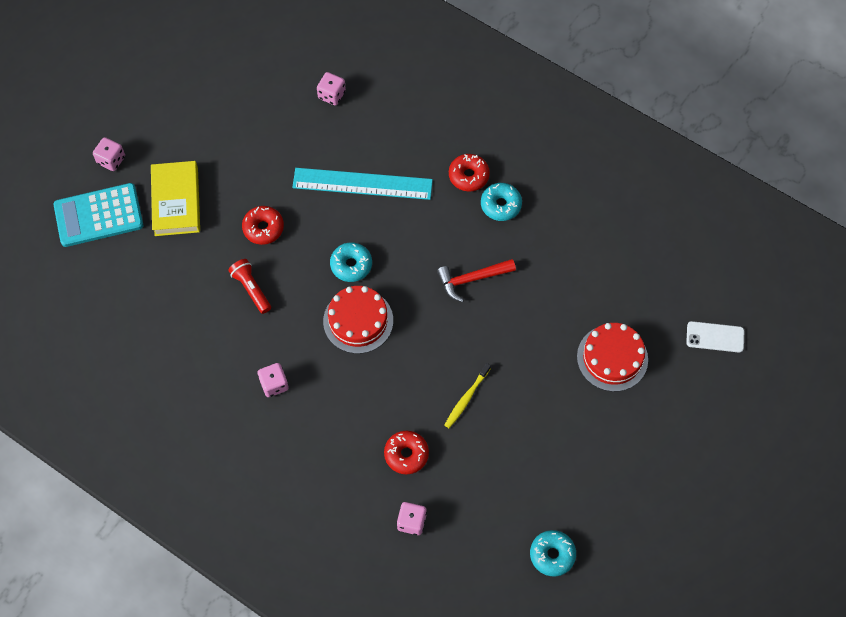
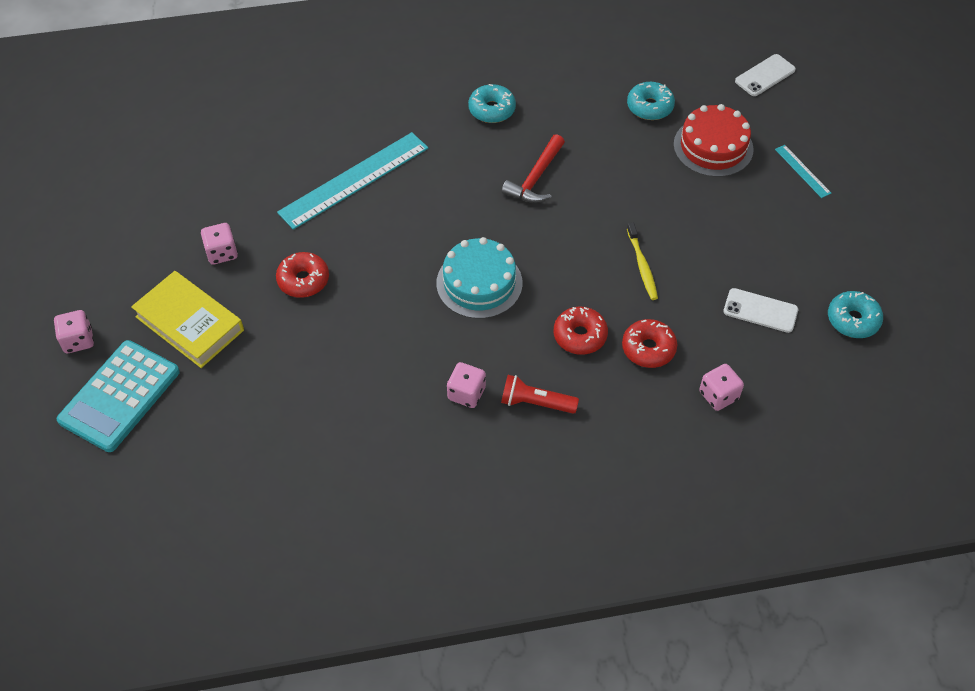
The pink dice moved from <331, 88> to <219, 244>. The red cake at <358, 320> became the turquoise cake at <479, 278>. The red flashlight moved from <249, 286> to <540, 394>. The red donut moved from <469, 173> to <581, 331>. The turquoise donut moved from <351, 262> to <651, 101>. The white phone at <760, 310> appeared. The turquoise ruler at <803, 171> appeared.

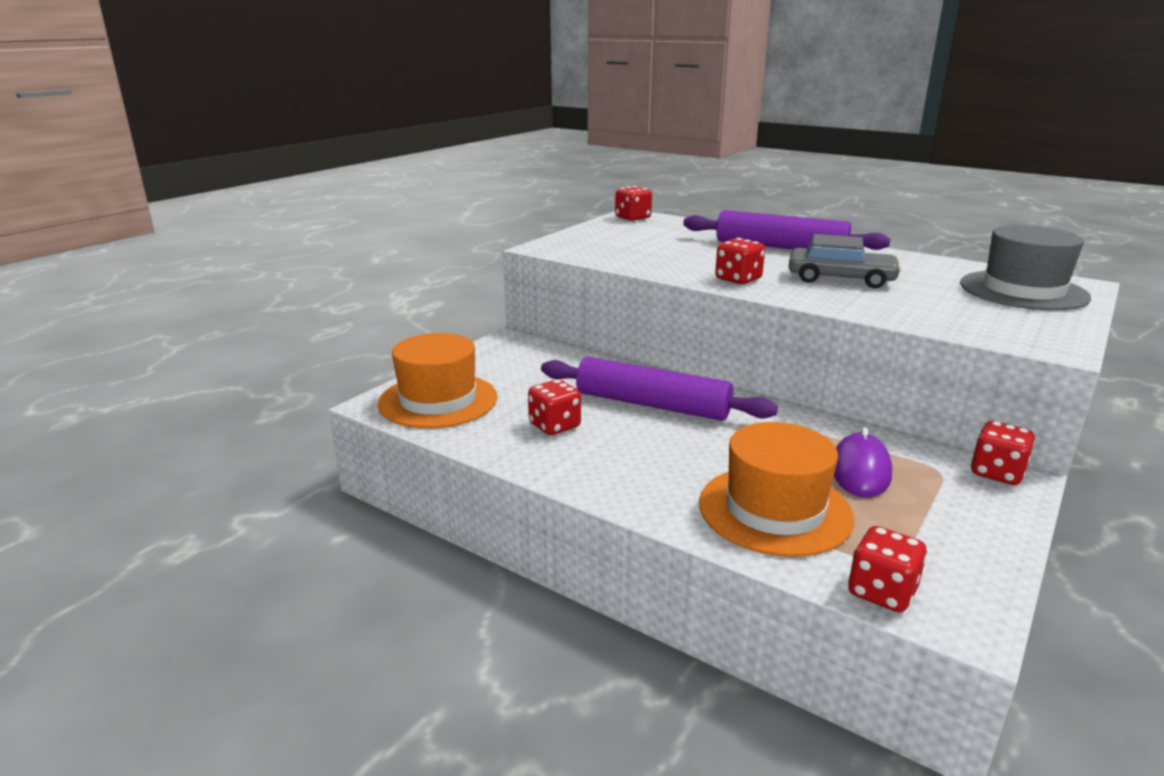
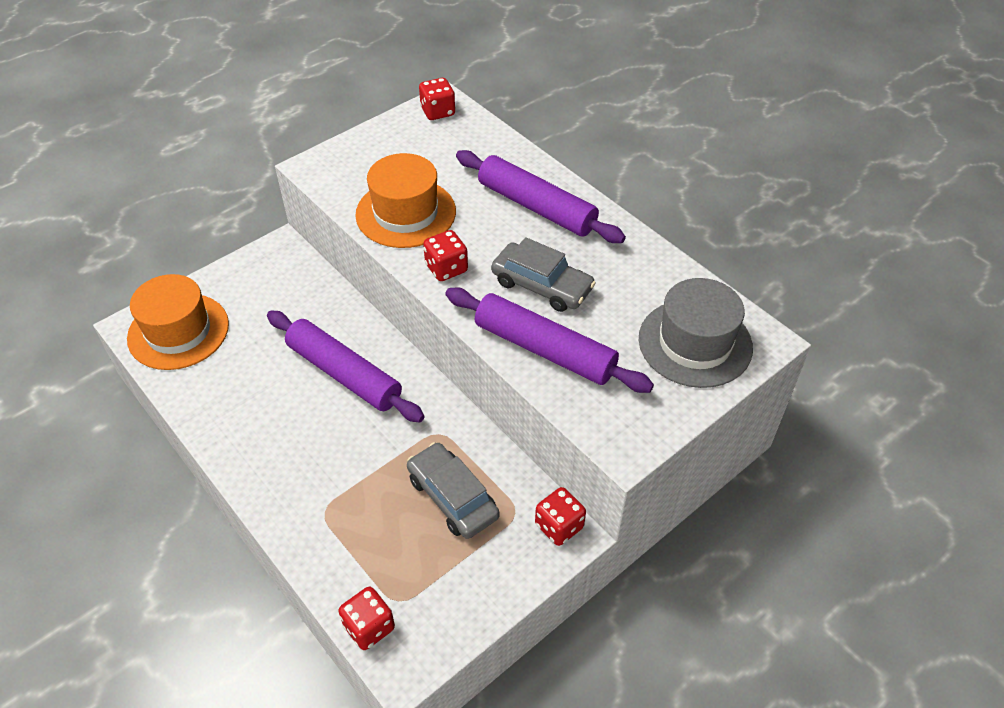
The orange hat moved from <776, 489> to <405, 200>. The purple mouse at <863, 462> was replaced by the grey car at <453, 490>. The purple rolling pin at <549, 340> appeared. The red dice at <554, 407> disappeared.

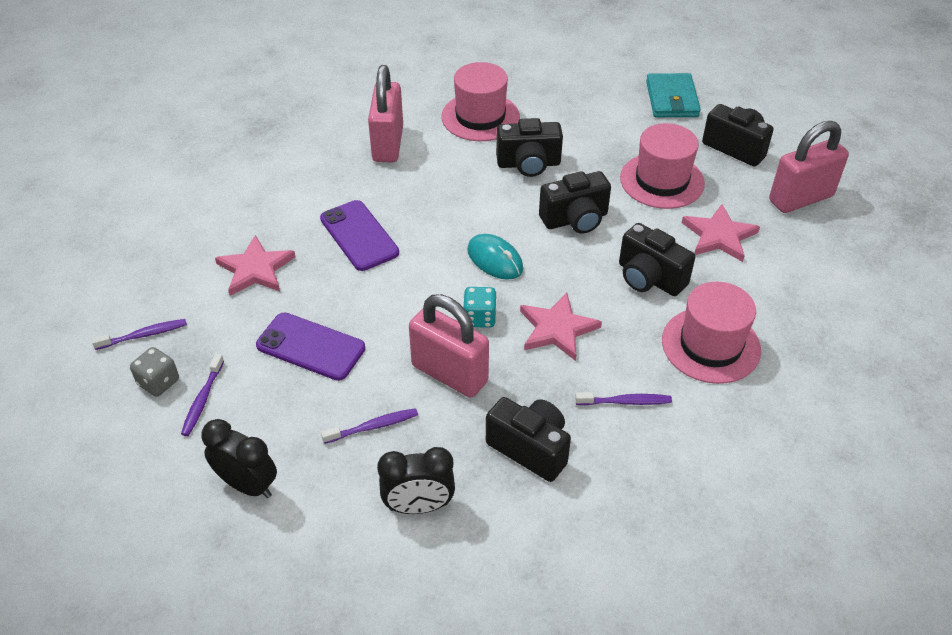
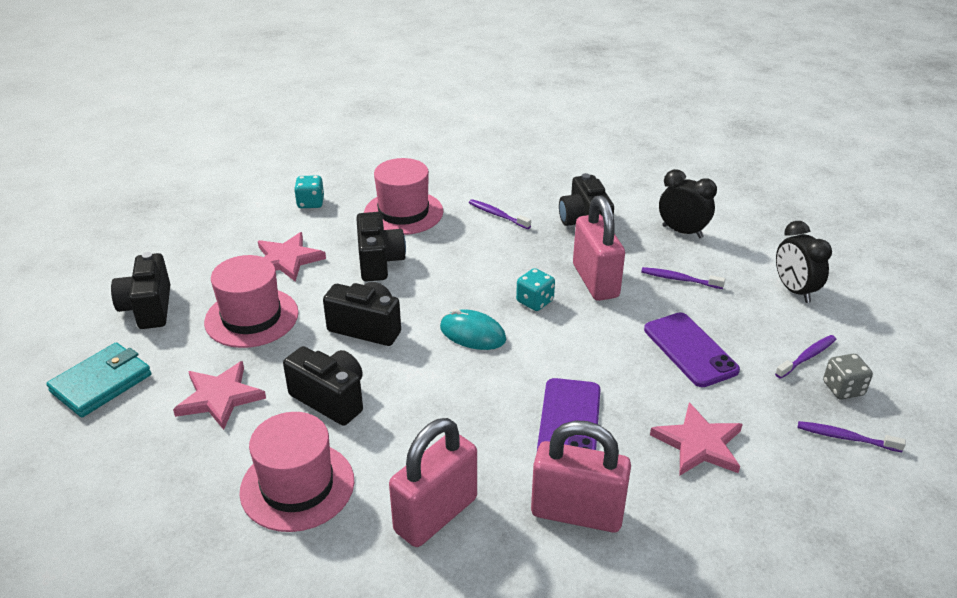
The pink star moved from <561, 327> to <219, 395>. The turquoise dice at <309, 191> appeared. The turquoise mouse at <495, 257> turned 60 degrees counterclockwise. The pink padlock moved from <809, 167> to <581, 476>.

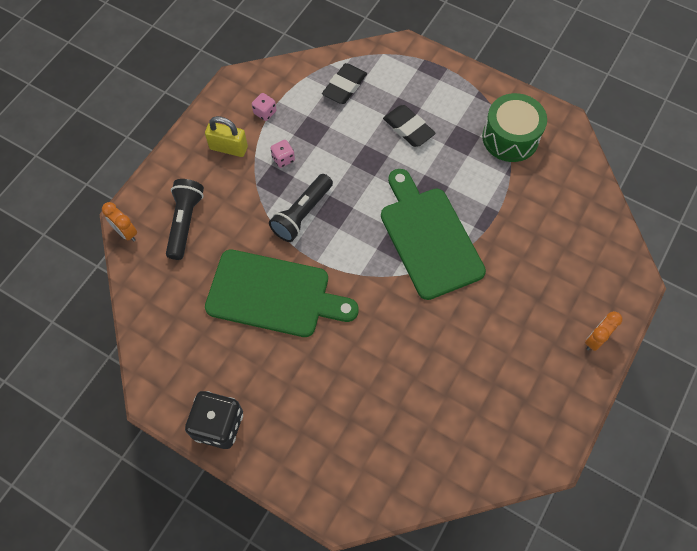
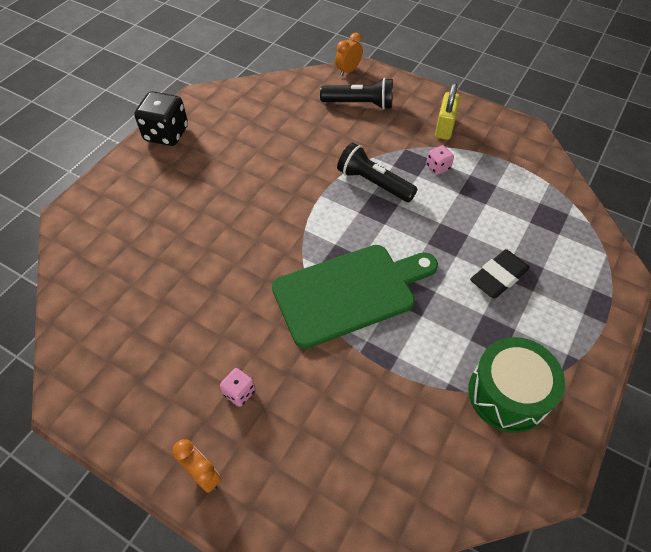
The pink dice moved from <264, 107> to <238, 387>. The green cutting board at <282, 293> disappeared. The black eraser at <344, 83> disappeared.

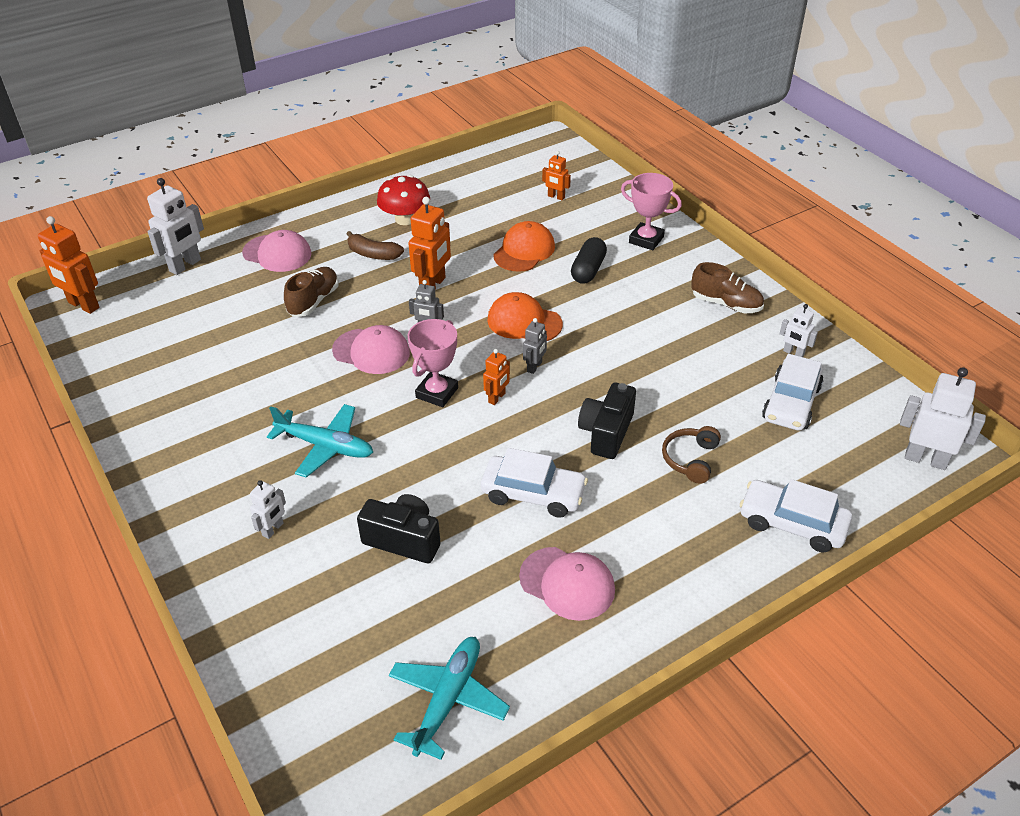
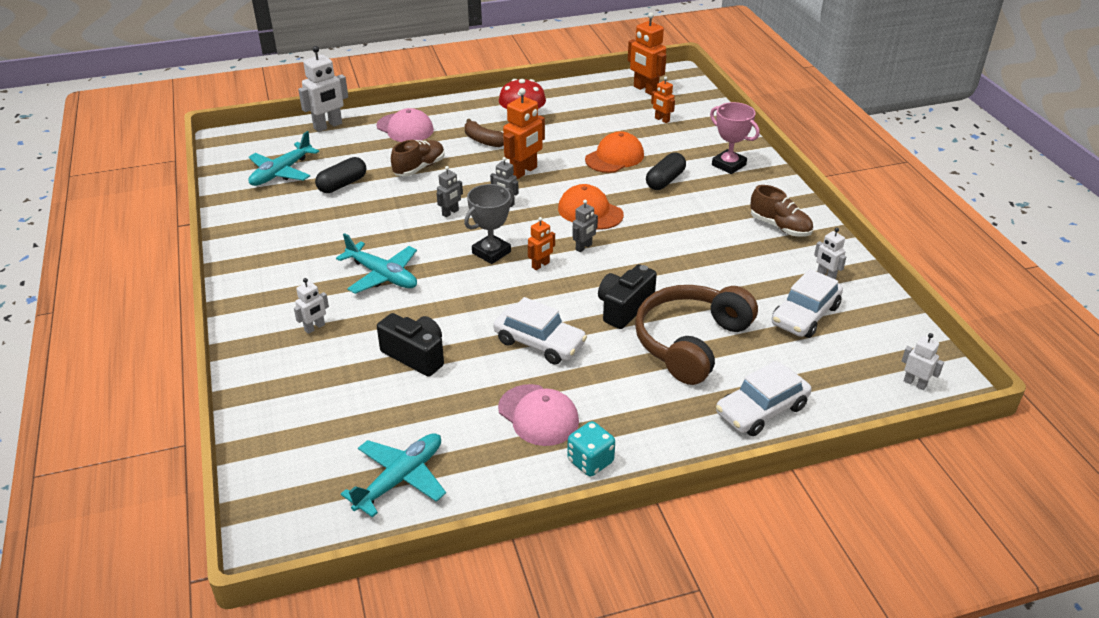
The turquoise plane at <284, 158> appeared. The black capsule at <340, 175> appeared. The pink cap at <371, 349> was replaced by the grey robot at <450, 191>. The pink trophy at <433, 363> became the grey trophy at <489, 224>. The turquoise dice at <591, 448> appeared. The orange robot moved from <68, 265> to <647, 54>. The brown headphones at <691, 454> changed to 2.08 times the size. The white car at <796, 515> turned 75 degrees counterclockwise. The white robot at <943, 419> changed to 0.56 times the size.

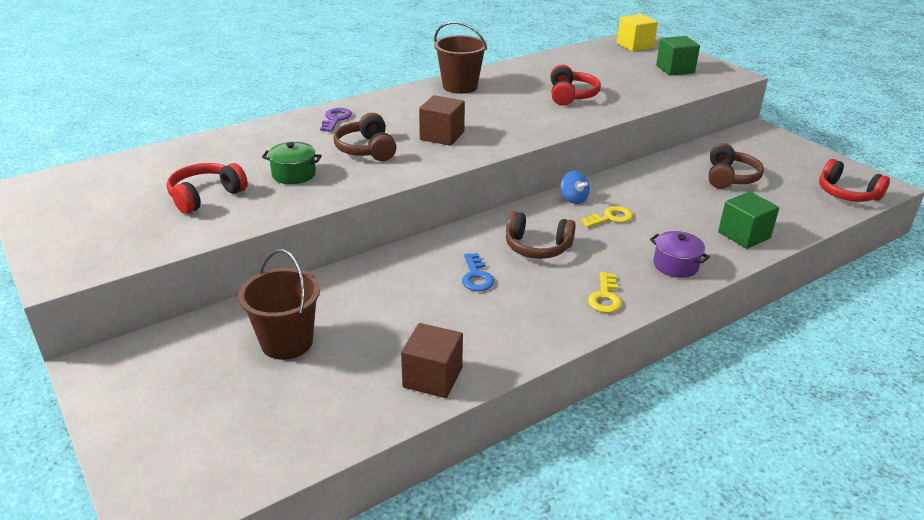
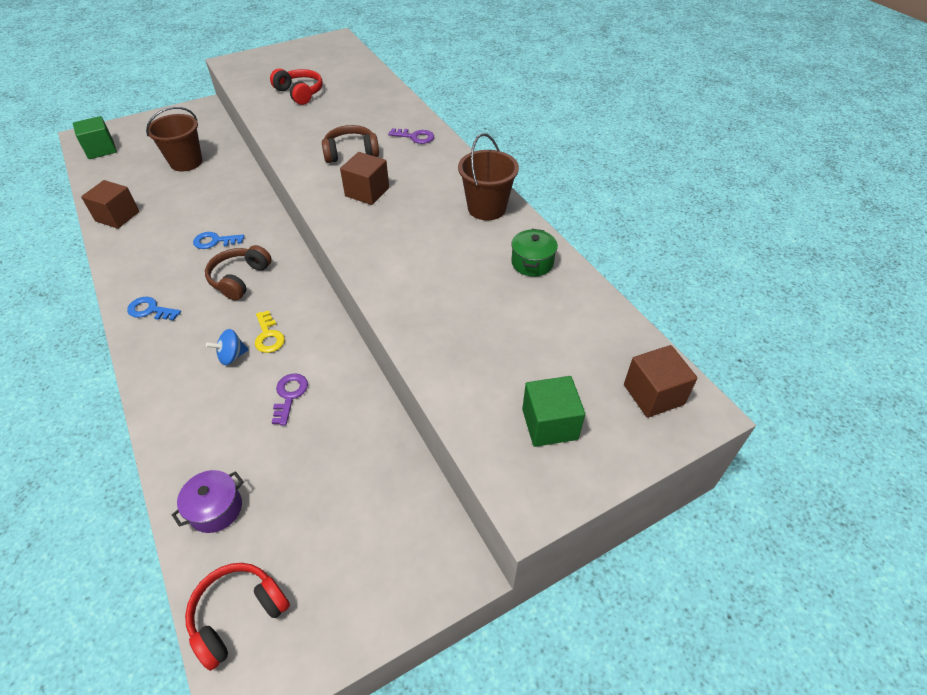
The green cube moved from <748, 220> to <95, 137>. The yellow key at <605, 292> became the blue key at <154, 309>. The purple pot moved from <680, 254> to <208, 501>. The blue spinning top moved from <575, 187> to <227, 347>. The purple key at <290, 399> appeared. The green pot moved from <292, 163> to <534, 253>. The yellow cube at <637, 33> became the brown cube at <661, 381>. The red headphones at <575, 85> disappeared. The brown headphones at <736, 166> disappeared.

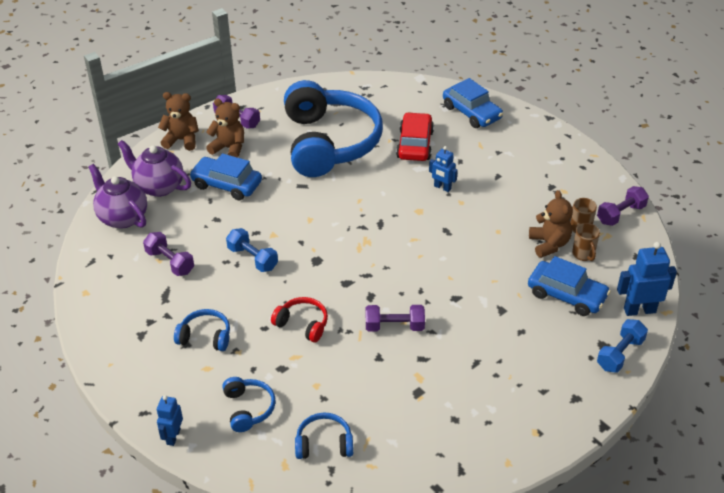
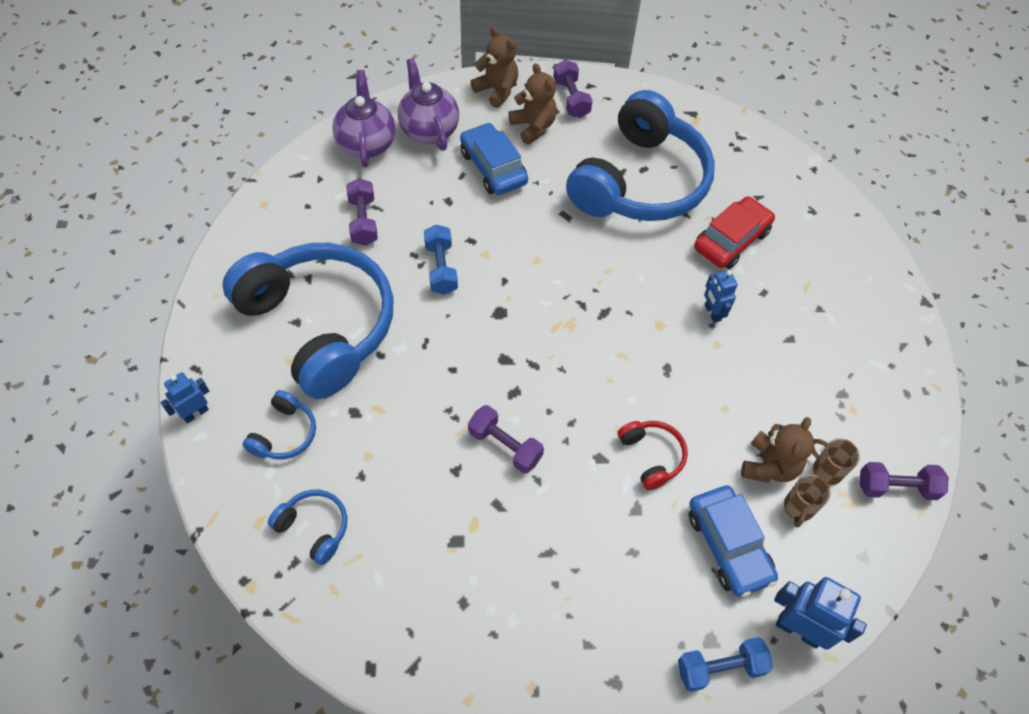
The blue headphones at <202, 330> changed to 2.47 times the size. The red headphones moved from <299, 319> to <653, 455>. The blue car at <473, 103> disappeared.

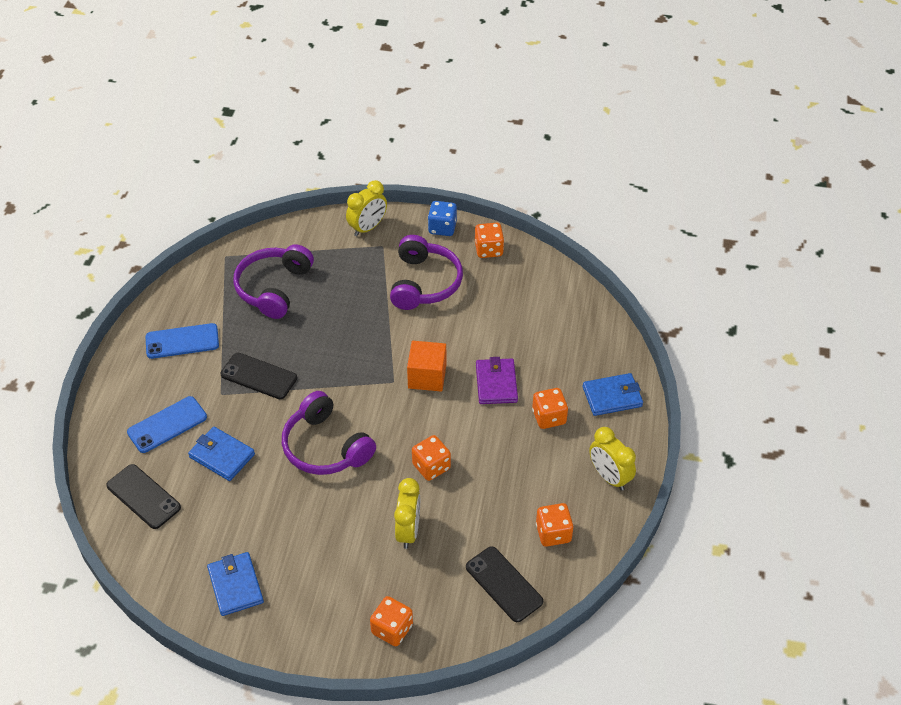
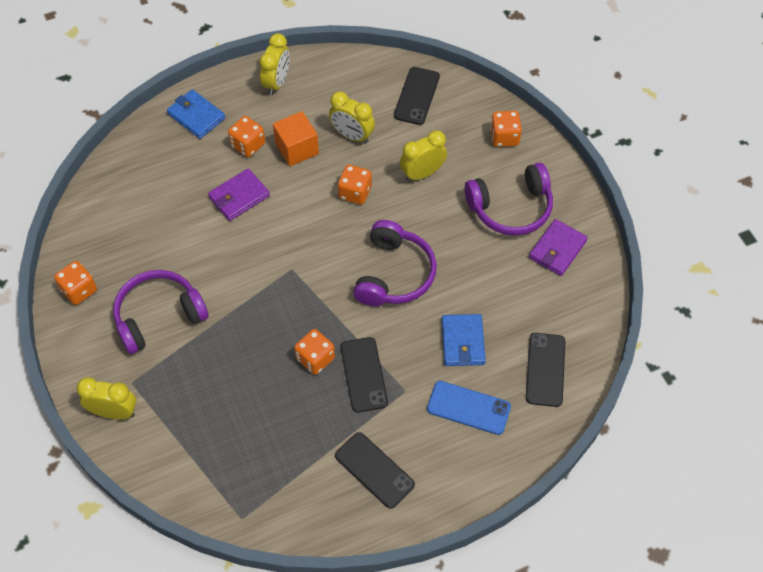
The orange cube moved from <426, 366> to <296, 138>. The orange dice moved from <555, 525> to <314, 352>. The yellow clock at <352, 117> appeared. The blue phone at <182, 341> became the black phone at <375, 470>. The purple headphones moved from <273, 281> to <509, 199>. The blue wallet at <235, 584> became the purple wallet at <558, 247>. The blue dice at <442, 218> disappeared.

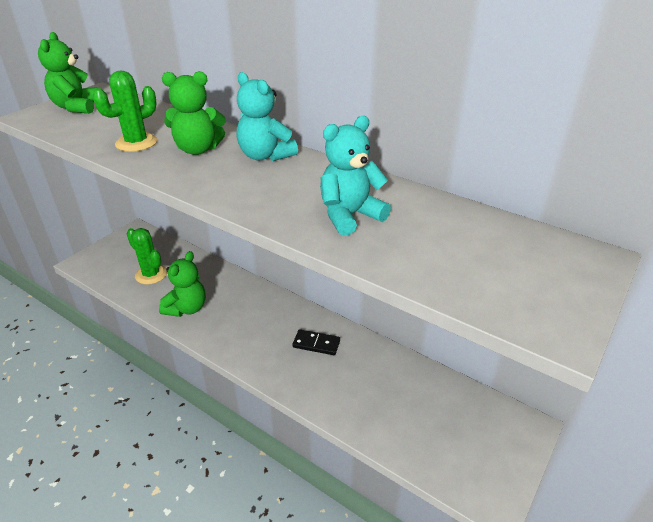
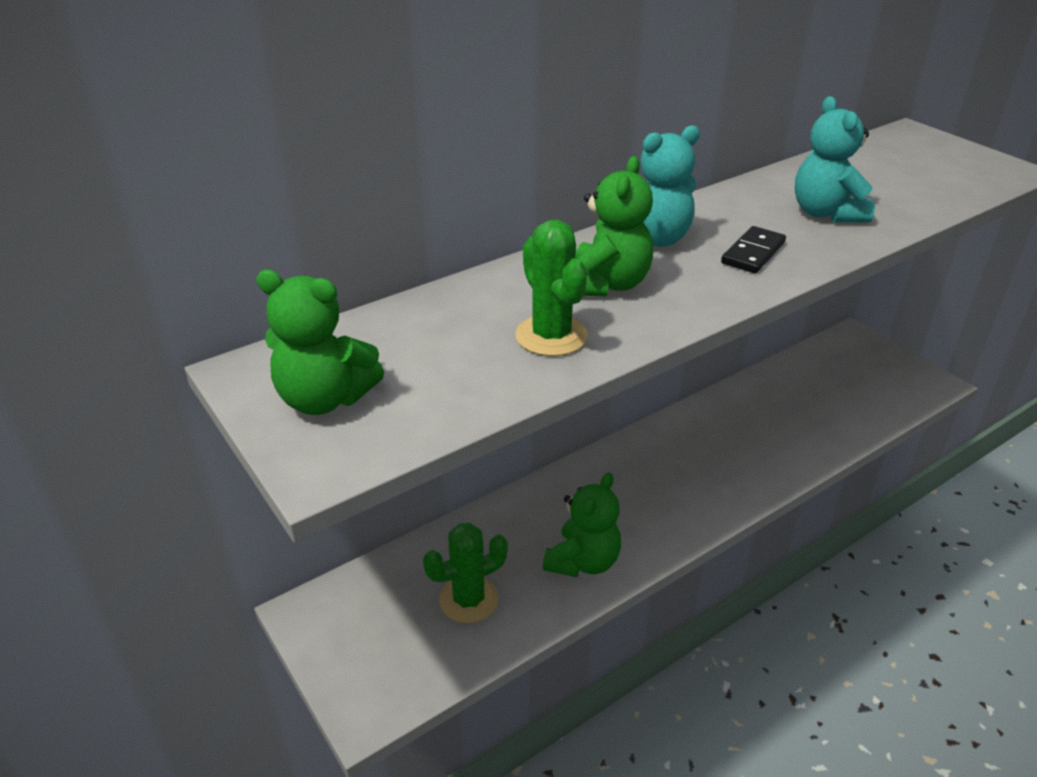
The green teddy bear at <182, 284> turned 75 degrees clockwise. The black domino moved from <316, 342> to <753, 249>.

